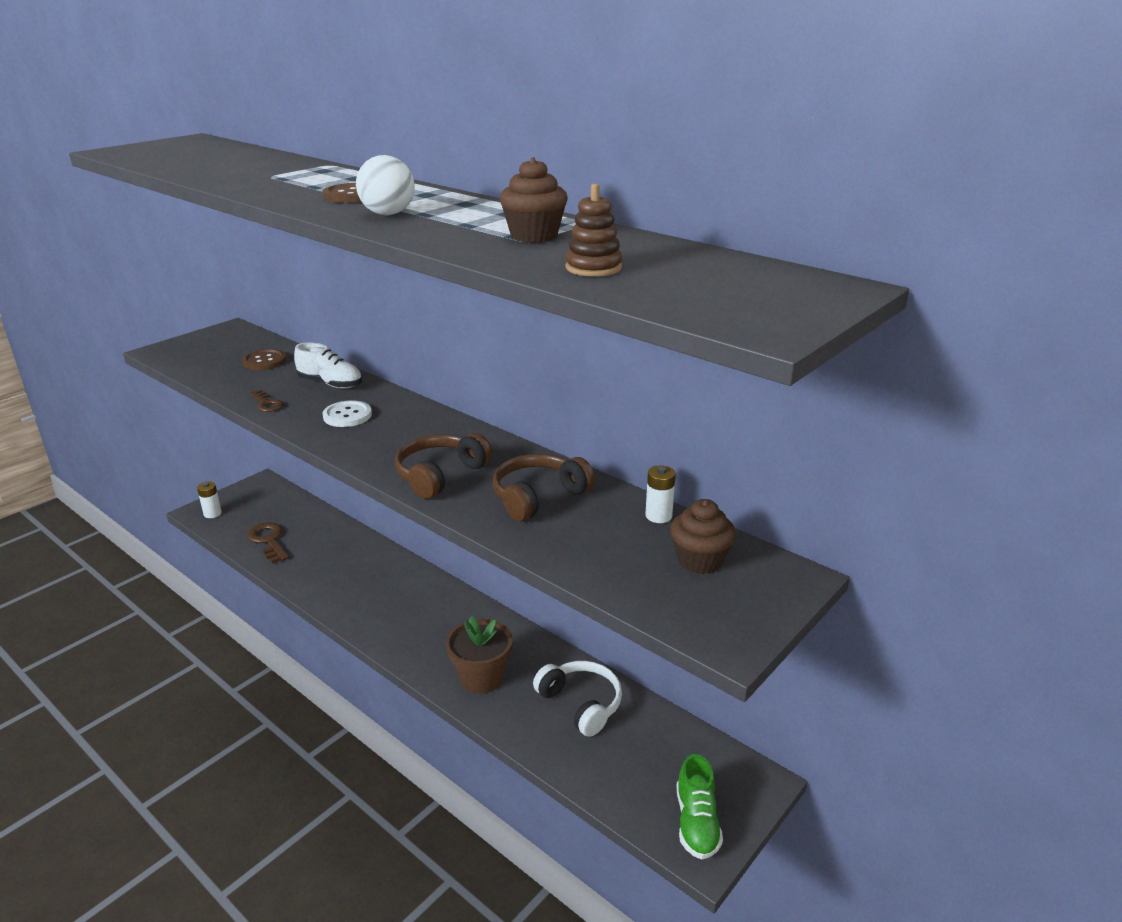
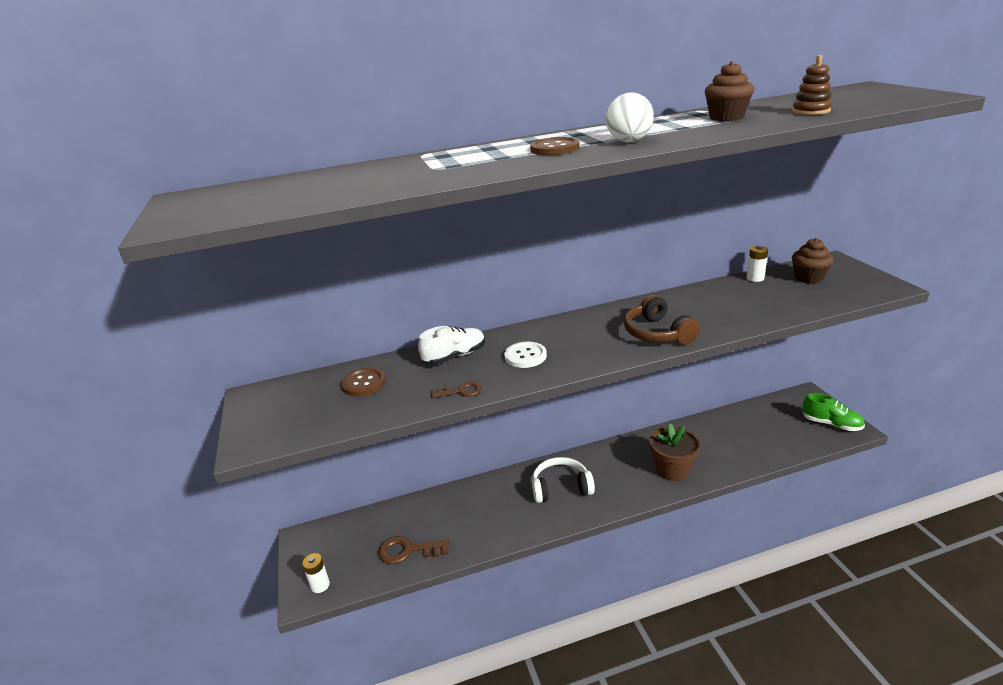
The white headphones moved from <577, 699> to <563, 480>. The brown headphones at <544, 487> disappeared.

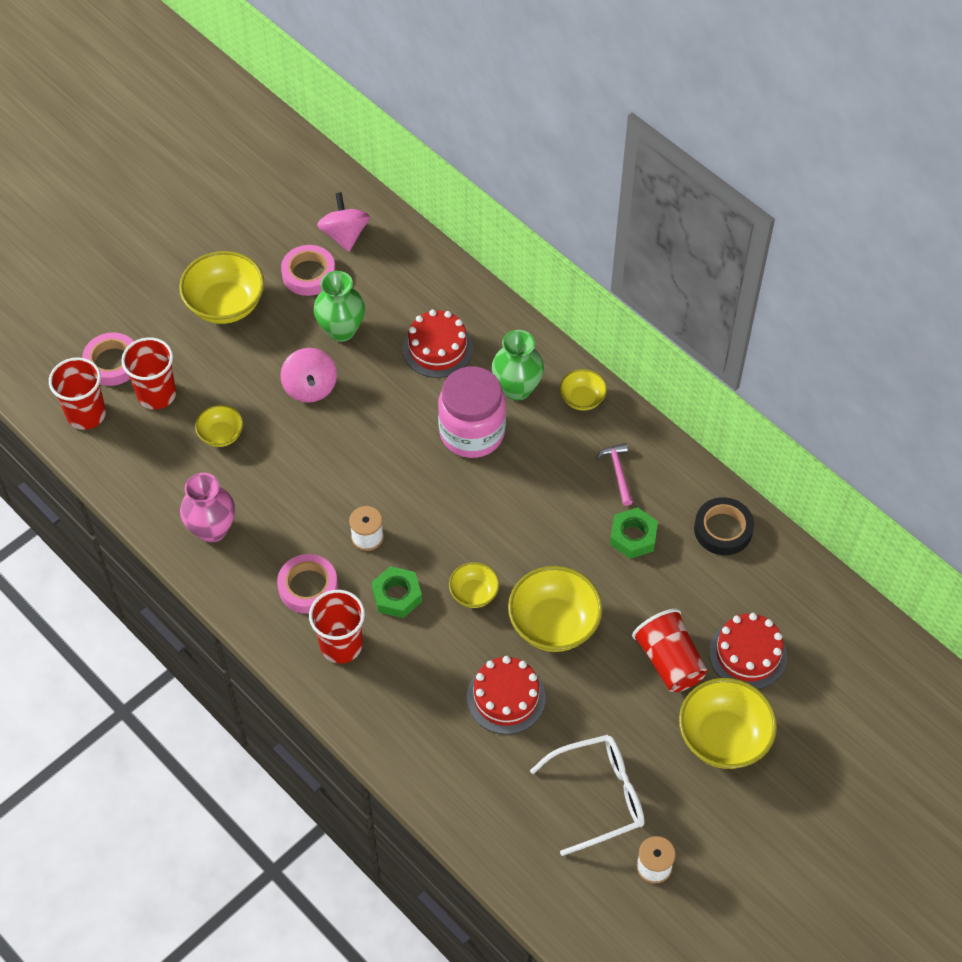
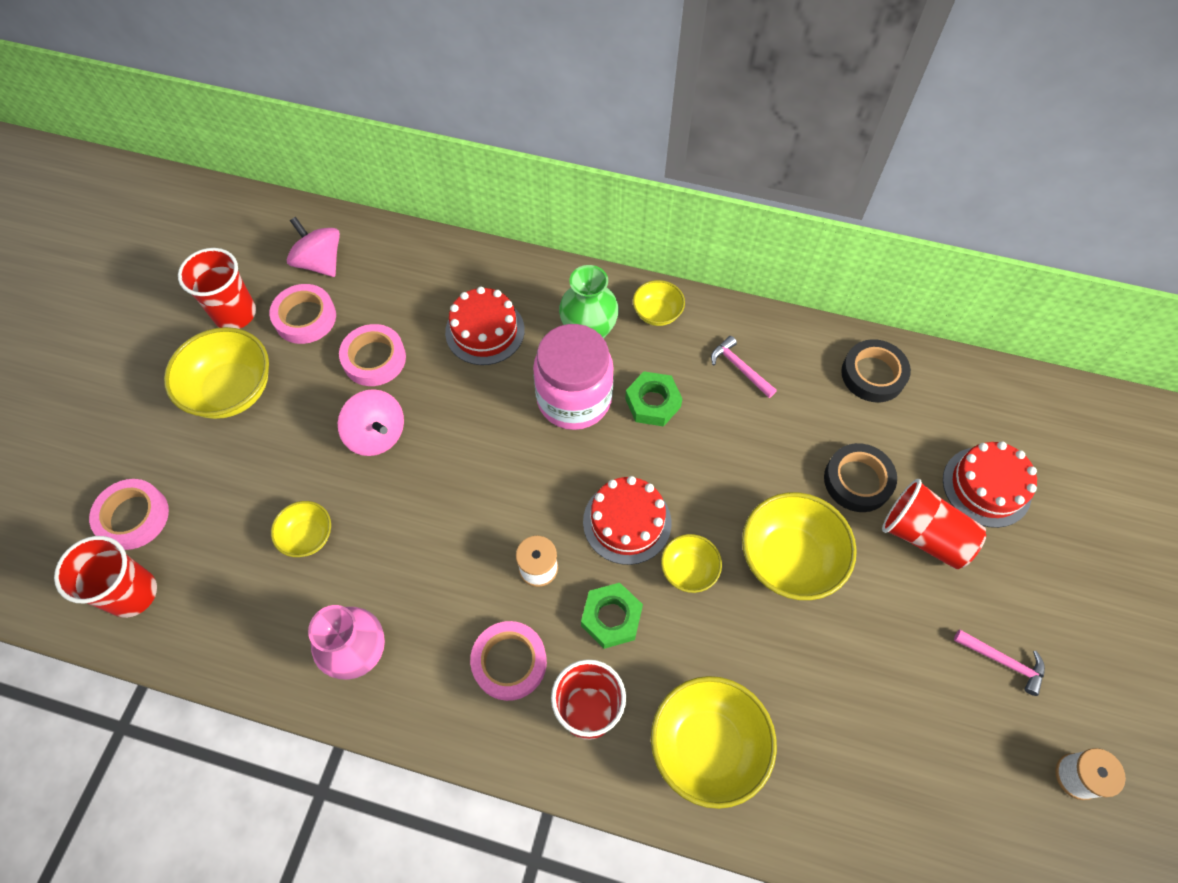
The red cup moved from <148, 373> to <217, 288>. The green vase at <339, 306> was replaced by the pink tape at <372, 355>. The red cake moved from <506, 695> to <627, 520>. The green nut moved from <634, 533> to <653, 398>. The yellow bowl moved from <728, 723> to <714, 742>. The black tape at <860, 477> appeared. The pink hammer at <999, 663> appeared. The white glasses at <587, 795> disappeared.

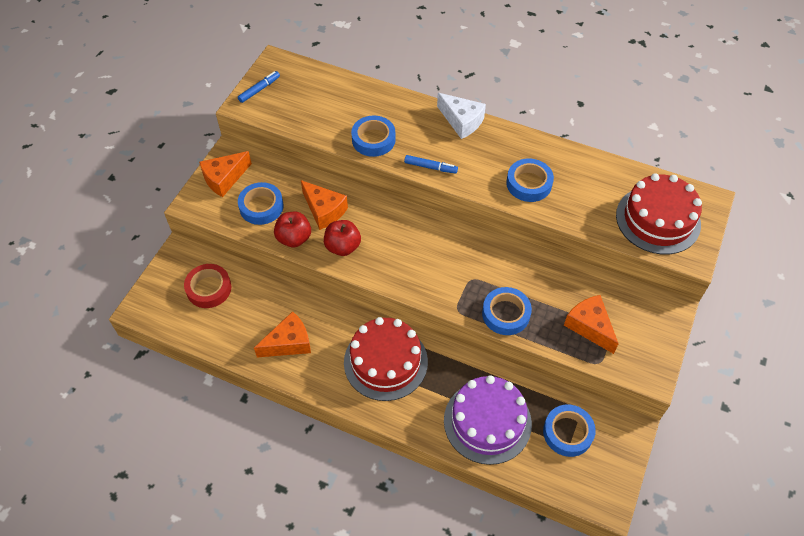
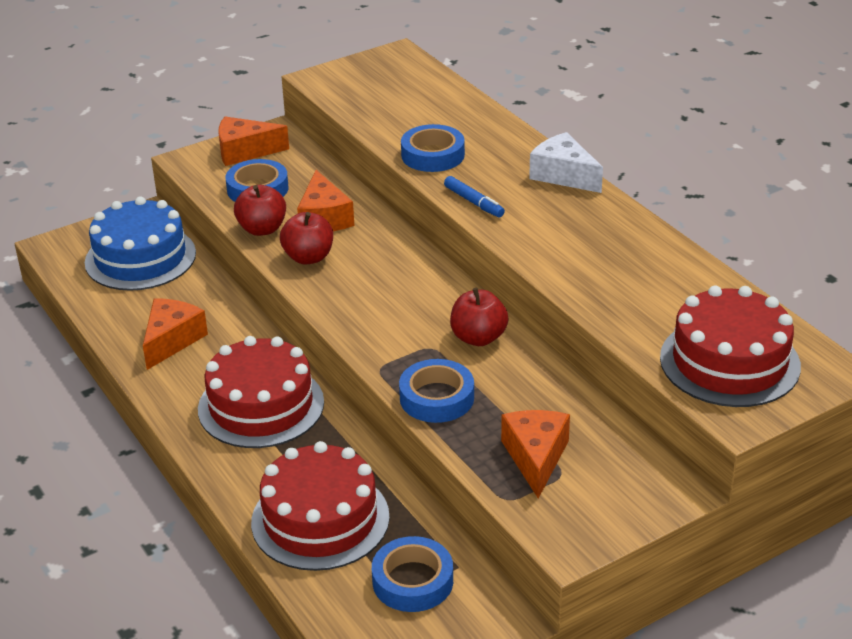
The red tape at <207, 286> was replaced by the blue cake at <140, 243>. The orange cheese at <282, 334> turned 75 degrees counterclockwise. The purple cake at <488, 420> became the red cake at <320, 506>. The red apple at <479, 317> appeared. The white cheese at <461, 116> turned 150 degrees clockwise. The blue marker at <259, 87> disappeared. The blue tape at <530, 180> disappeared.

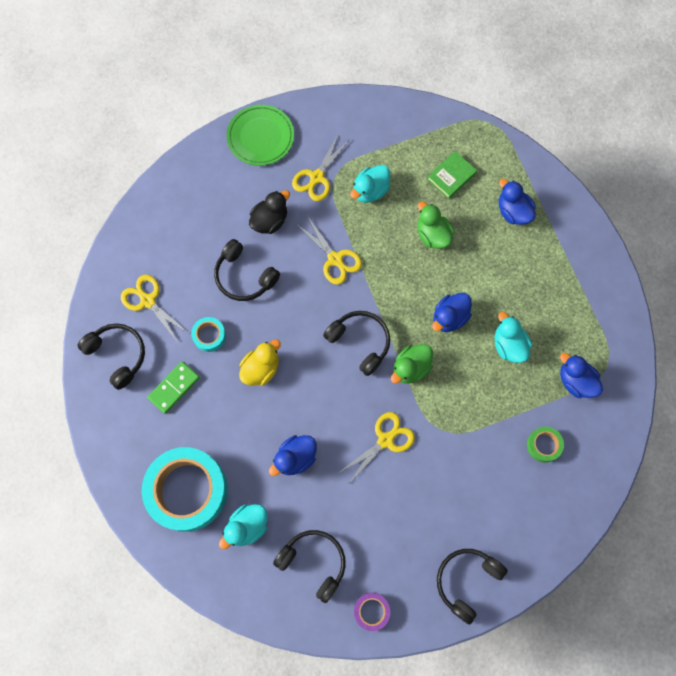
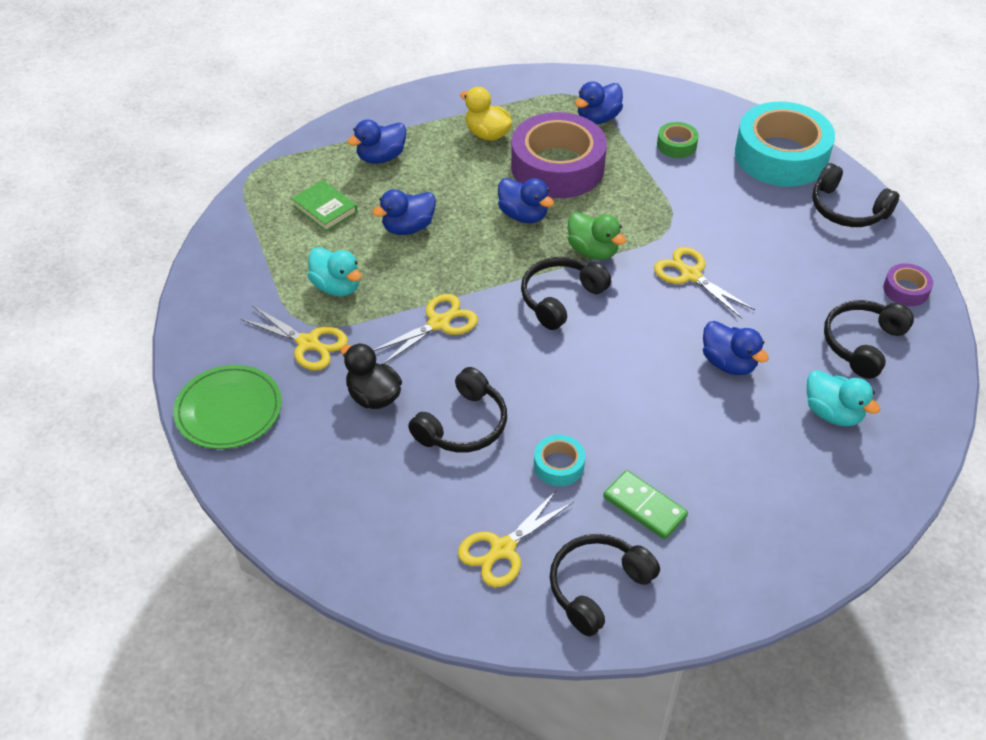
The green duck at <436, 225> became the blue duck at <404, 212>. The yellow duck moved from <260, 362> to <486, 114>. The turquoise duck at <513, 337> was replaced by the purple tape at <559, 155>. The turquoise tape moved from <185, 489> to <785, 144>.

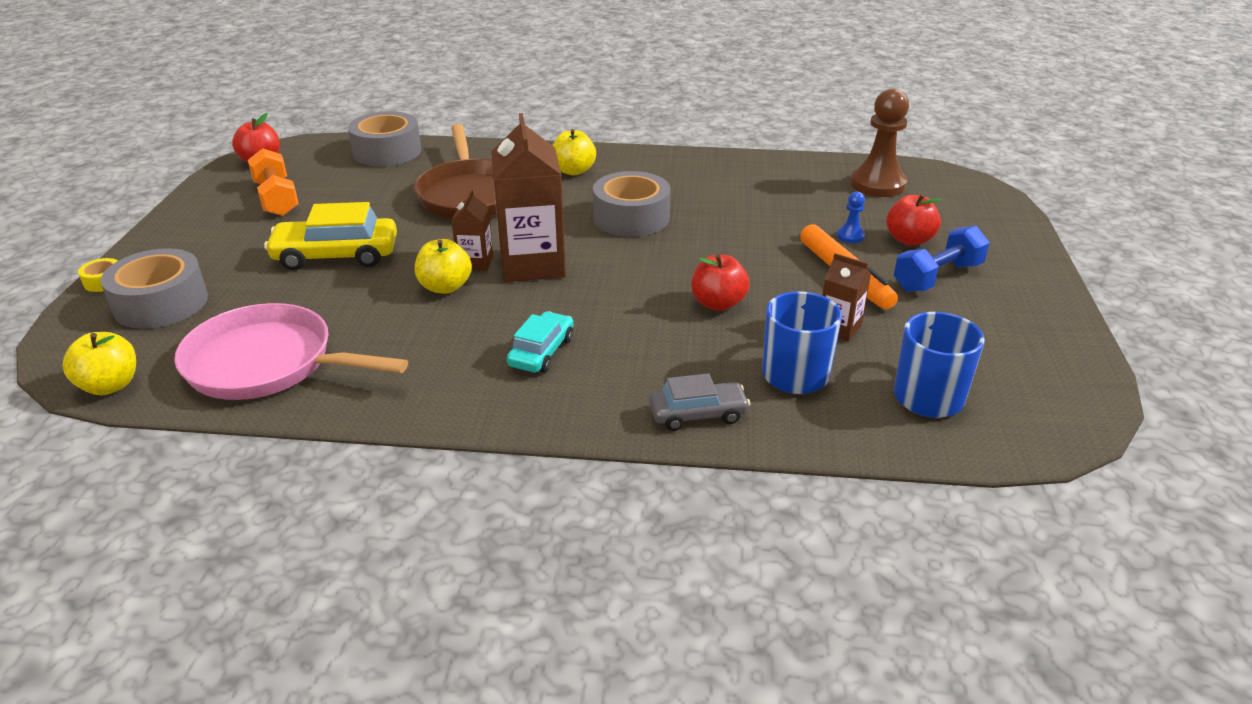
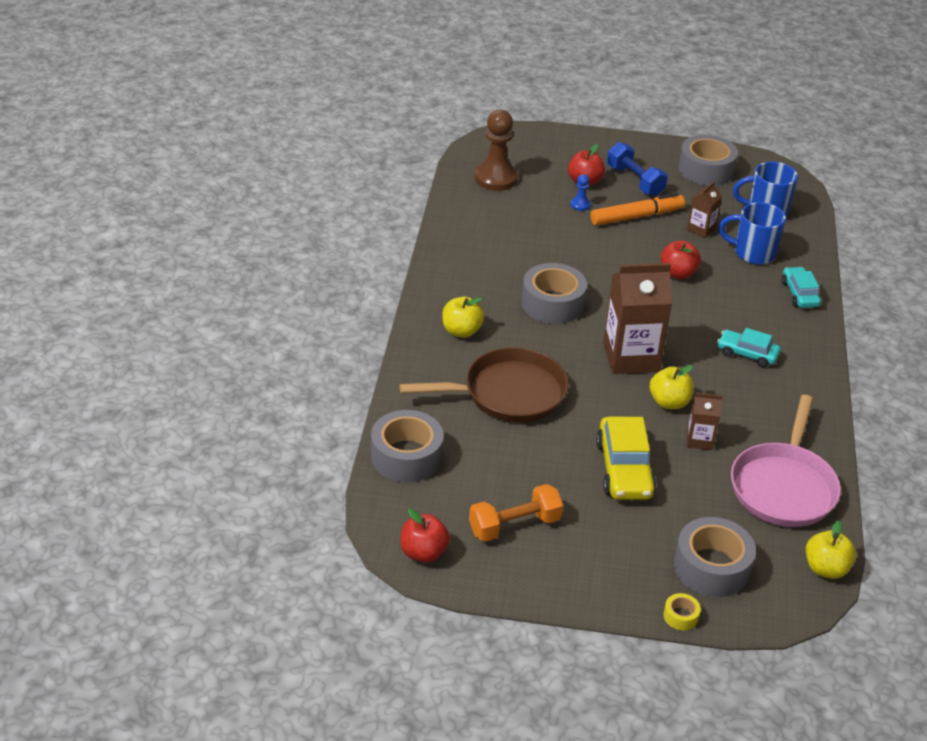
The grey tape at <708, 160> appeared. The brown carton moved from <472, 230> to <705, 421>. The grey car at <699, 402> became the turquoise car at <801, 287>.

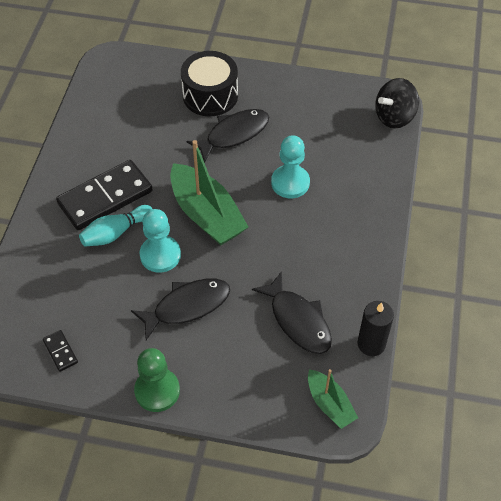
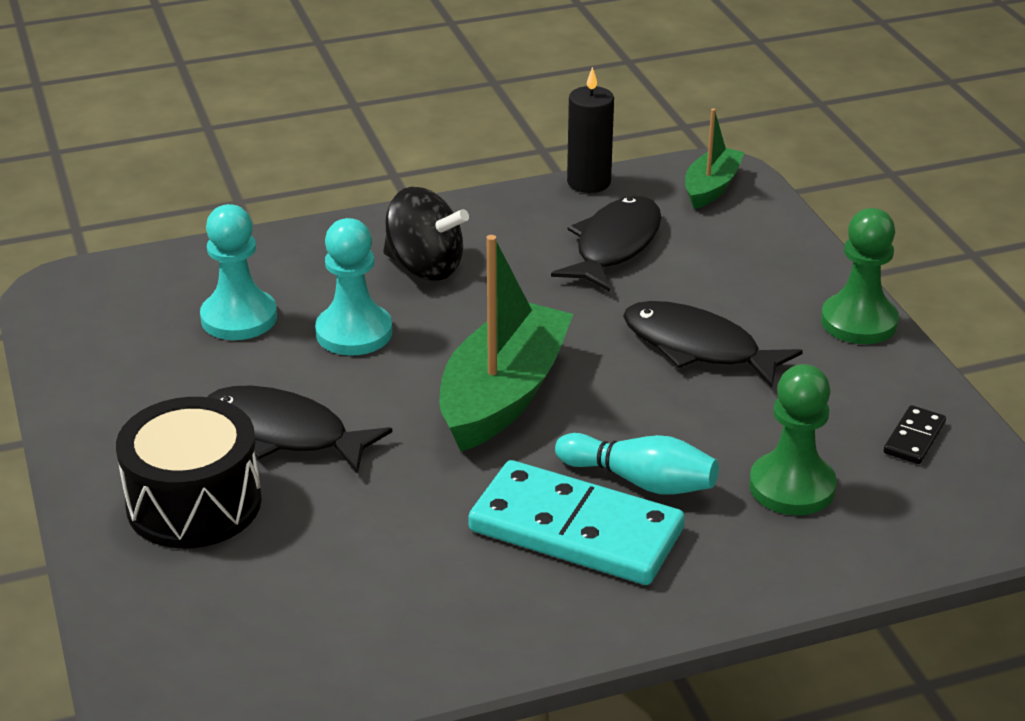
The turquoise pawn moved from <160, 241> to <238, 272>. The black spinning top moved from <397, 103> to <426, 234>. The black domino at <104, 195> became the turquoise domino at <576, 522>. The green pawn at <793, 439> appeared.

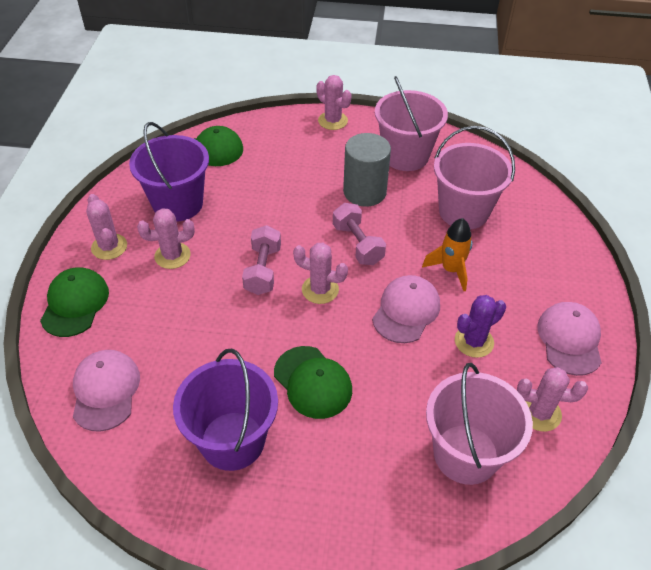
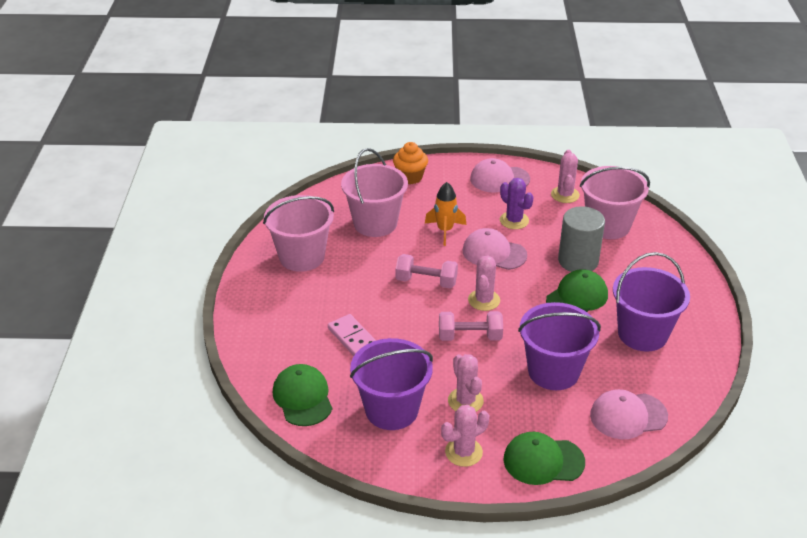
The pink domino at <352, 335> appeared. The orange cupcake at <410, 163> appeared. The pink dumbbell at <359, 234> turned 45 degrees clockwise. The purple bucket at <559, 346> appeared. The grey cylinder moved from <367, 170> to <581, 239>. The pink cactus at <334, 102> disappeared.

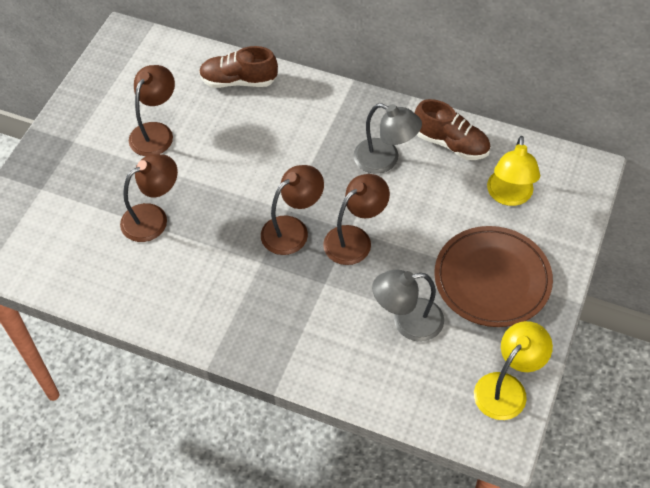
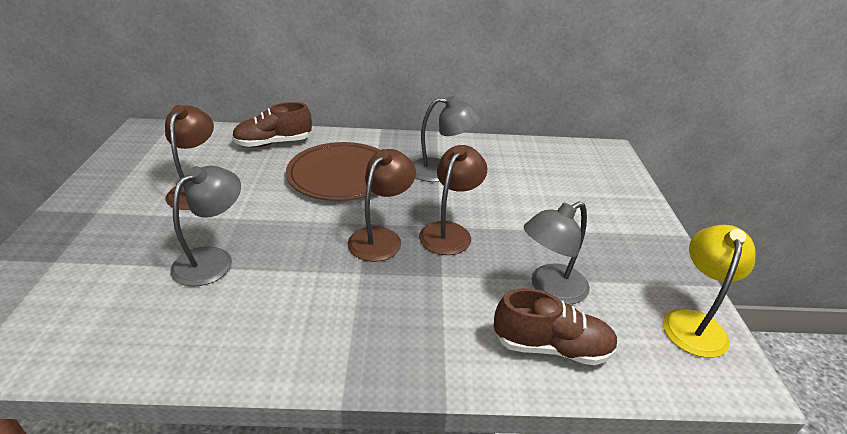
The brown lamp at <149, 198> became the grey lamp at <205, 226>. The brown plate moved from <493, 276> to <333, 171>. The brown shoe moved from <453, 129> to <556, 326>. The yellow lamp at <513, 171> disappeared.

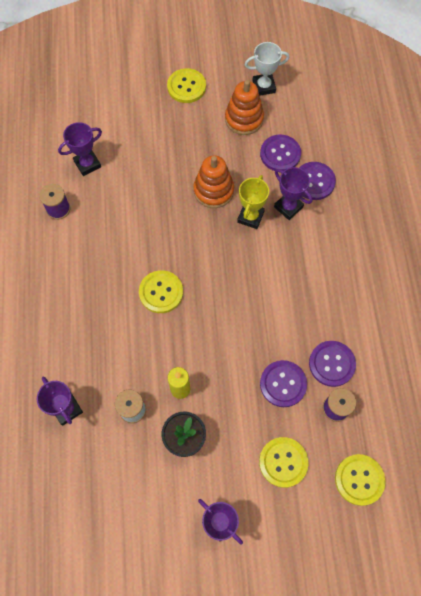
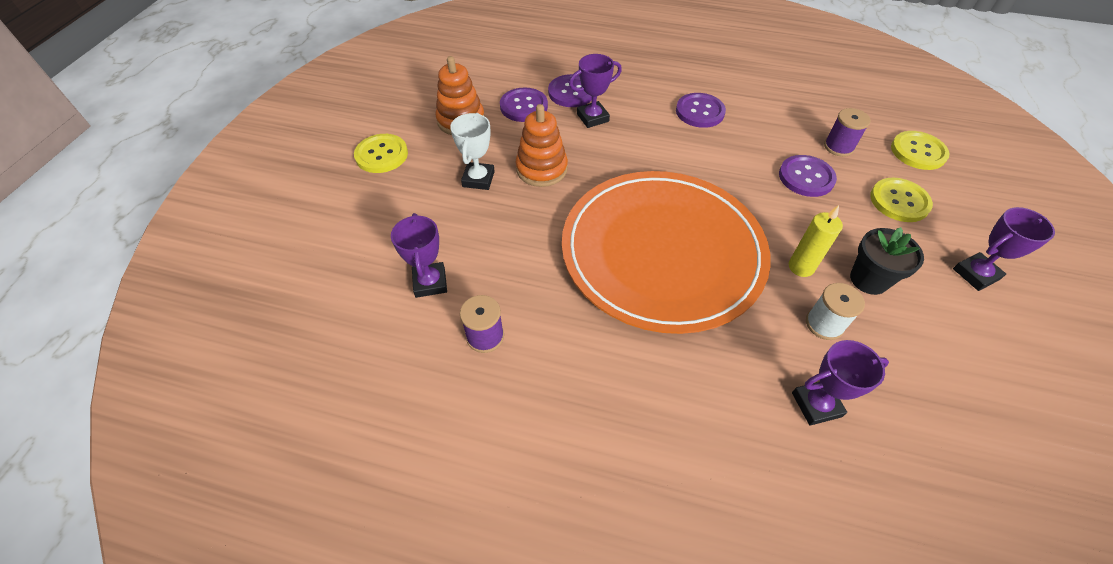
The white trophy moved from <266, 68> to <472, 151>. The yellow button at <161, 291> was replaced by the orange plate at <666, 252>. The purple button moved from <332, 364> to <701, 110>. The yellow trophy at <253, 202> disappeared.

